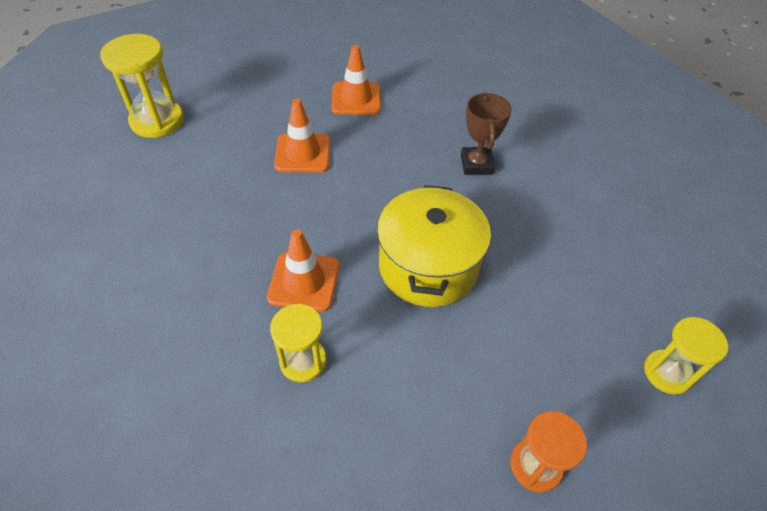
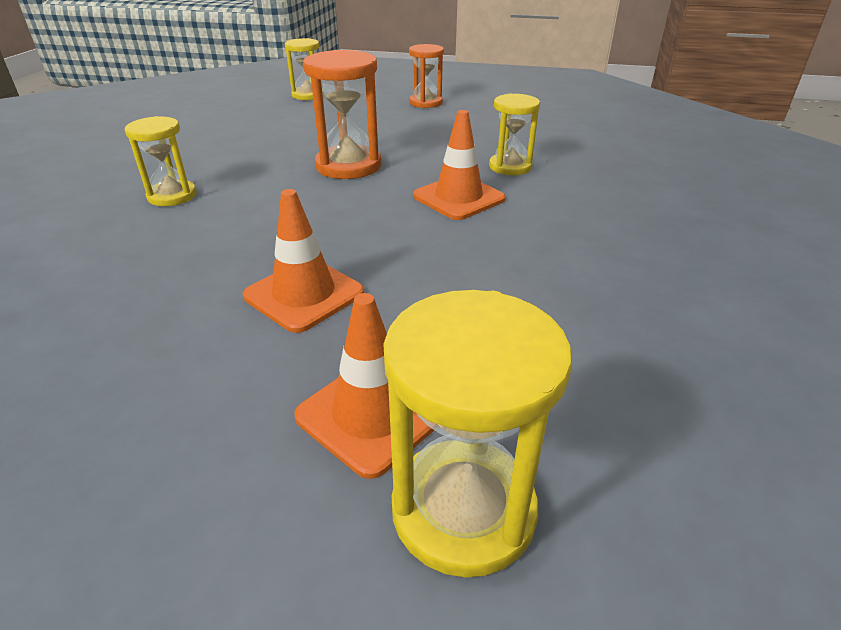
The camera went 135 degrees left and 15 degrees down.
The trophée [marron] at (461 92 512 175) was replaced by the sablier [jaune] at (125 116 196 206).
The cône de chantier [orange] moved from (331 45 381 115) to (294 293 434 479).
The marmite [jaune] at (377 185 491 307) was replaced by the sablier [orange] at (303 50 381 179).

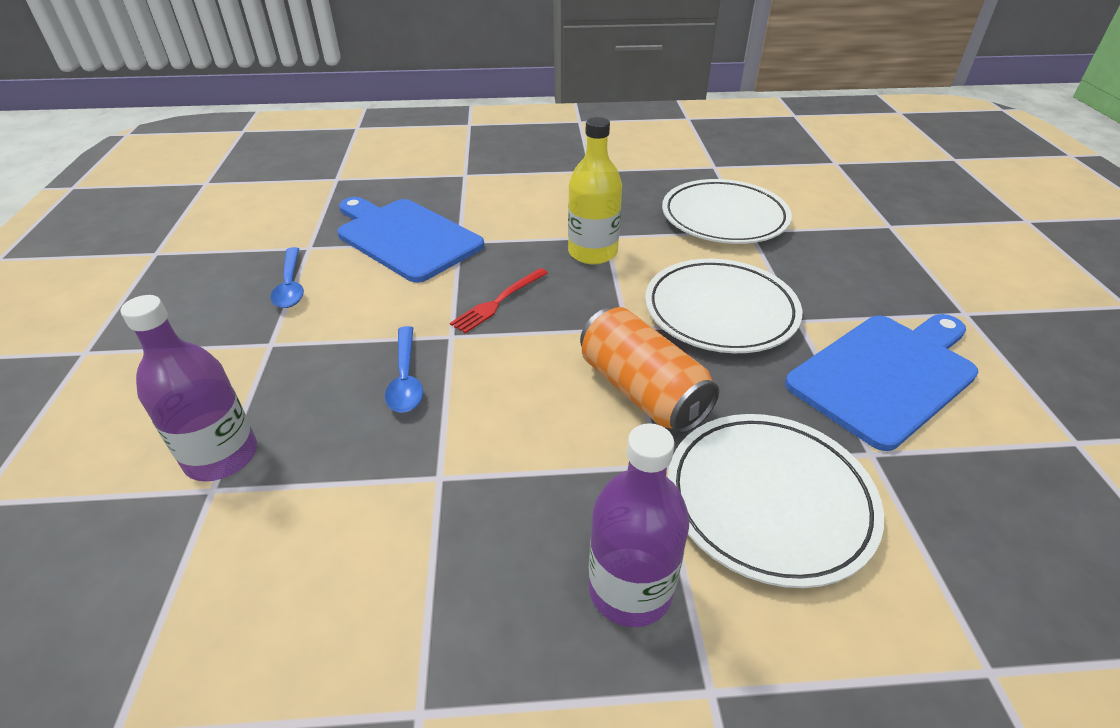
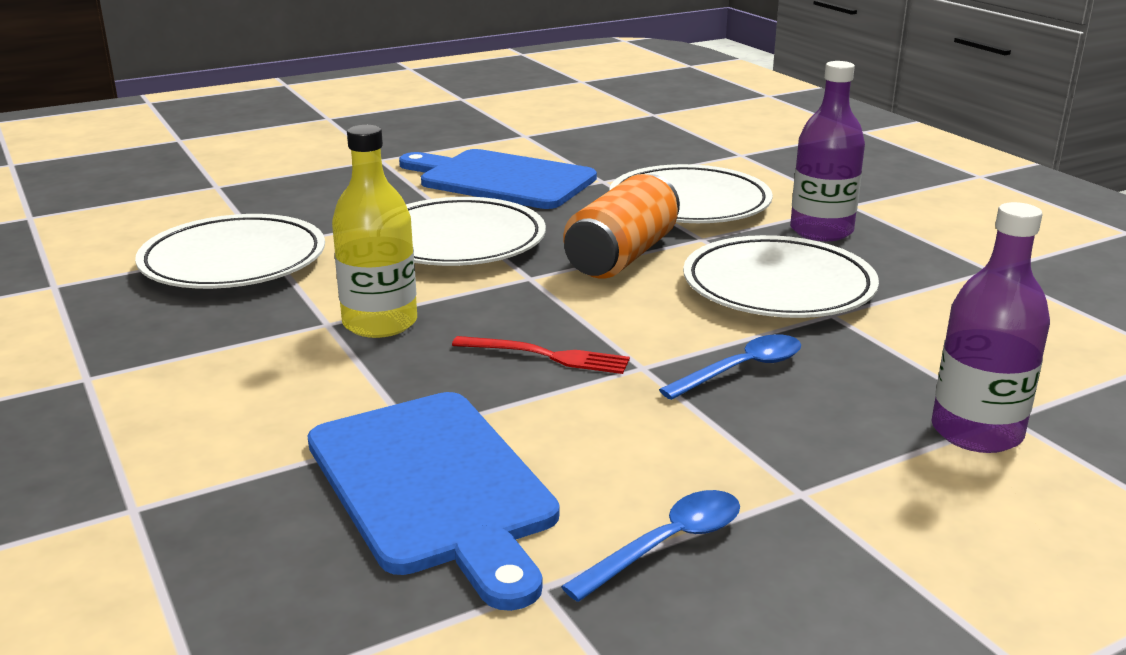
The camera went 115 degrees left and 15 degrees down.
The planche à découper [bleu] at (337 197 484 283) turned 45 degrees counterclockwise.
The assiette [blanc] at (683 235 879 318) appeared.

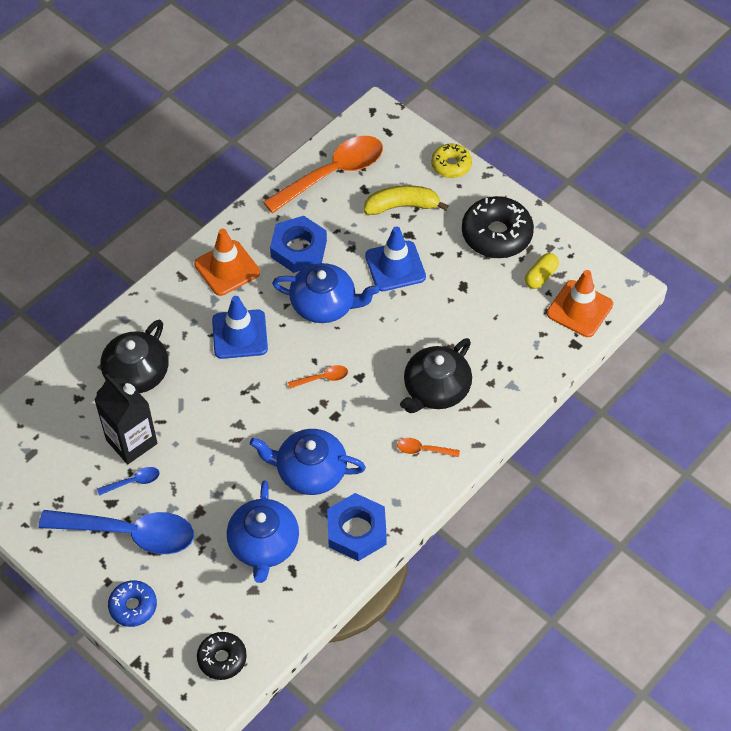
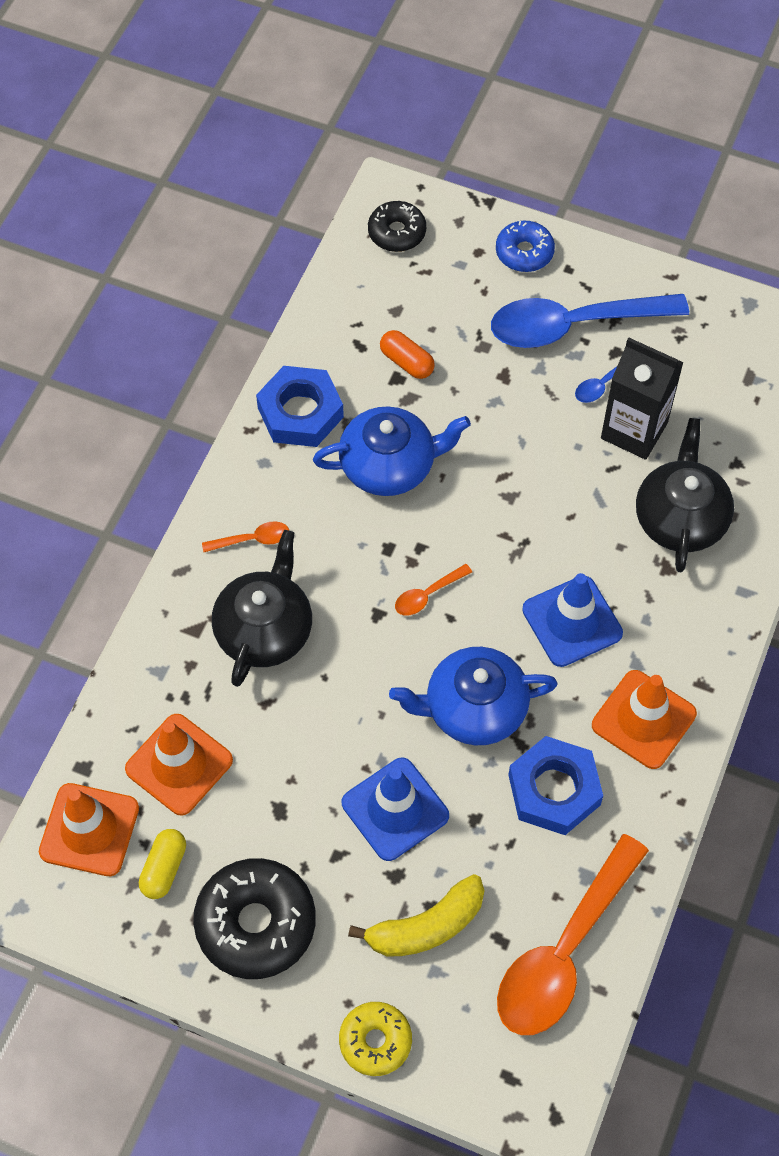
The camera went 160 degrees right and 5 degrees up.
The cône de chantier [orange] at (125 714 233 816) appeared.
The théière [bleu] at (227 480 299 583) was replaced by the gélule [orange] at (380 330 435 379).

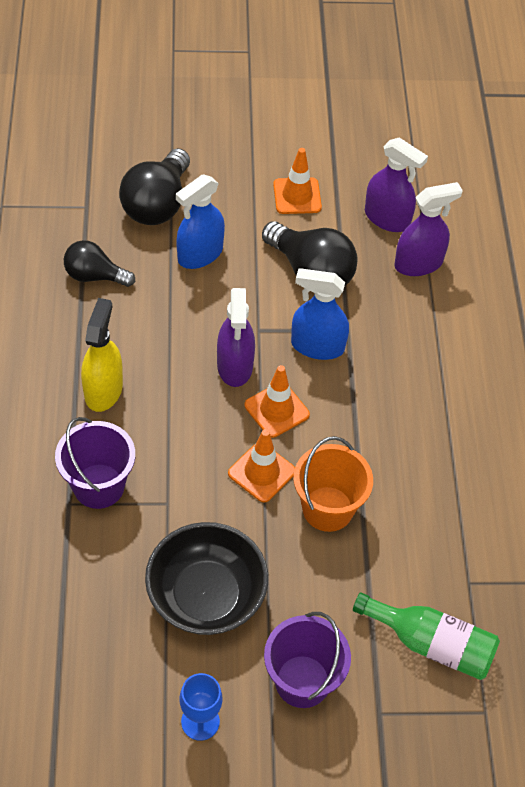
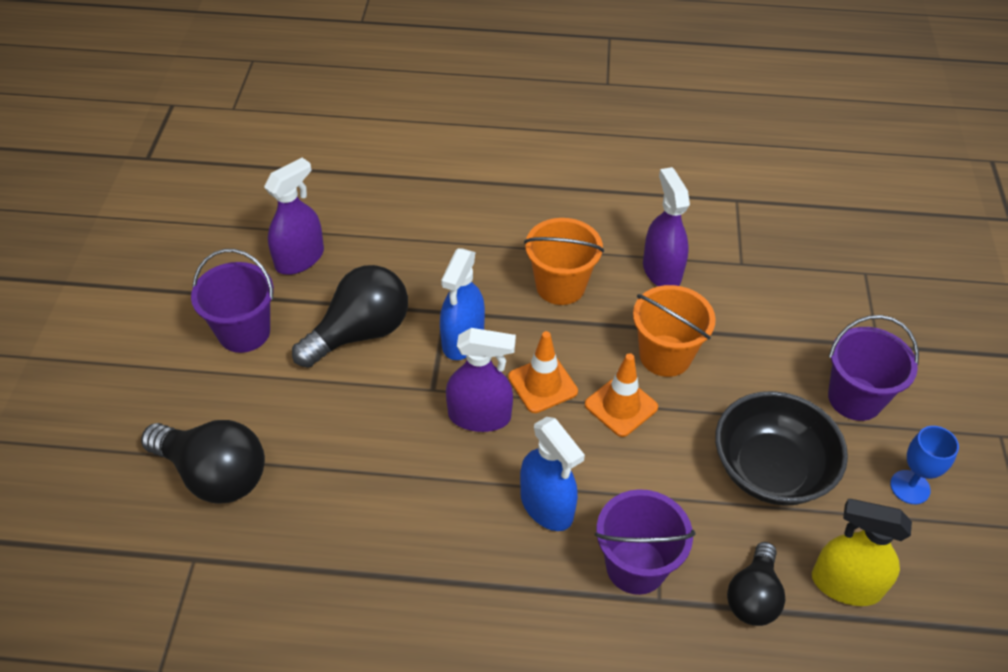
The camera went 80 degrees left and 5 degrees down.
The cône de chantier [orange] at (273 148 322 214) was replaced by the seau [violet] at (191 249 274 353).
The vaporisateur [bleu] moved from (176 174 225 269) to (520 417 585 531).
The seau [orange] at (524 218 604 305) appeared.
The vaporisateur [violet] moved from (394 182 463 276) to (643 167 690 286).
The ampoule [noir] moved from (64 240 135 287) to (727 542 786 626).
The vaporisateur [jaune] moved from (81 298 123 412) to (812 499 912 606).
The bouteille [vert] at (353 592 500 680) disappeared.

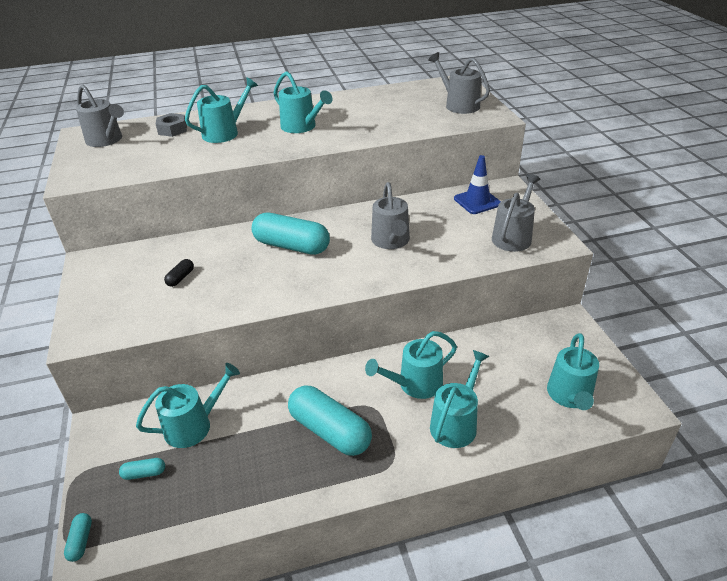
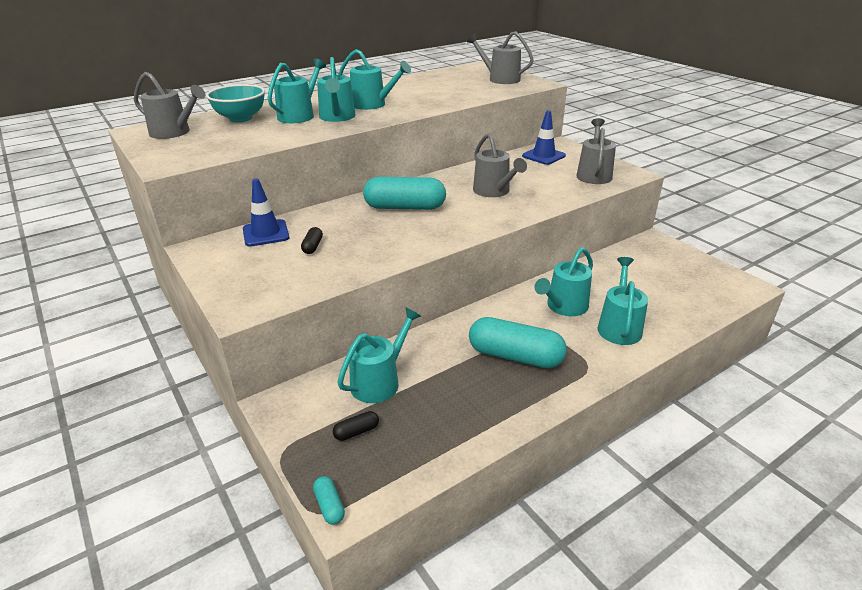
The camera went 20 degrees left and 5 degrees down.
The écrou [gris] at (156 113 187 137) was replaced by the bol [turquoise] at (206 84 265 122).
The cône de chantier [bleu] at (243 179 289 247) appeared.
The arrosoir [turquoise] moved from (547 333 599 410) to (317 57 356 122).
The gélule [turquoise] at (119 458 165 480) became the gélule [noir] at (333 411 379 441).

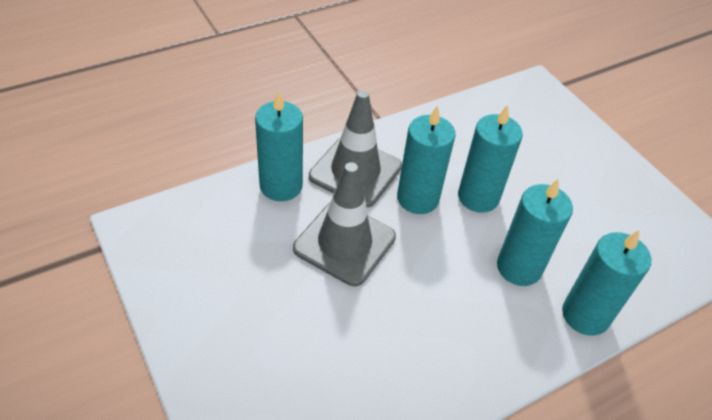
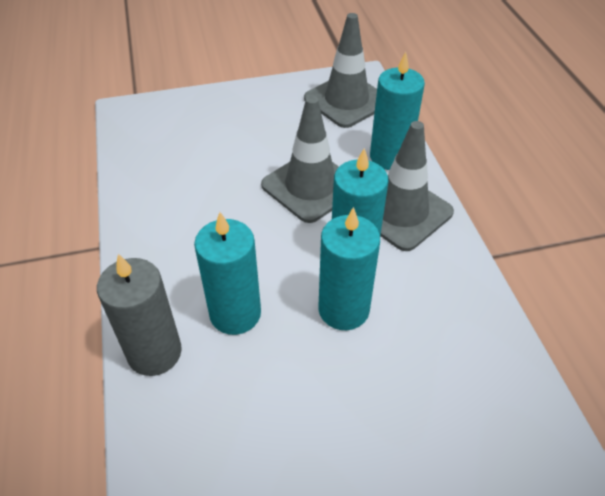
The camera went 110 degrees right and 0 degrees up.
The bougie [turquoise] at (562 230 651 336) became the bougie [gris] at (97 254 182 376).
The cône de chantier [gris] at (304 13 377 128) appeared.

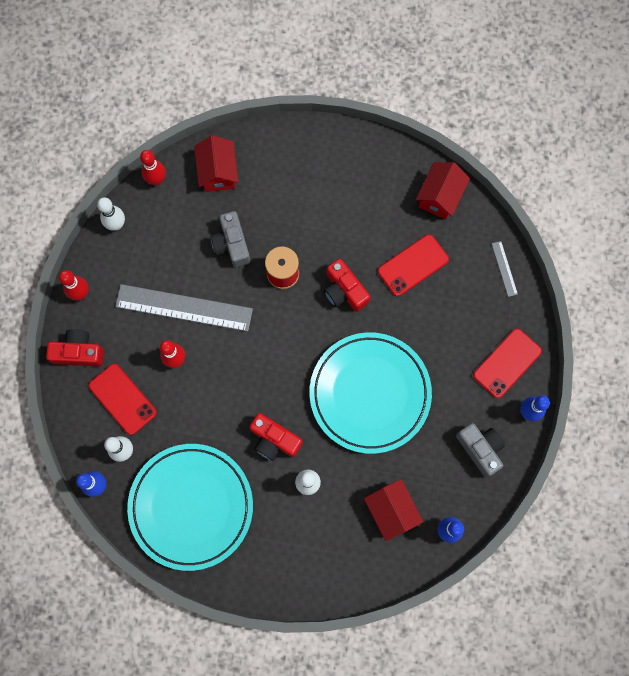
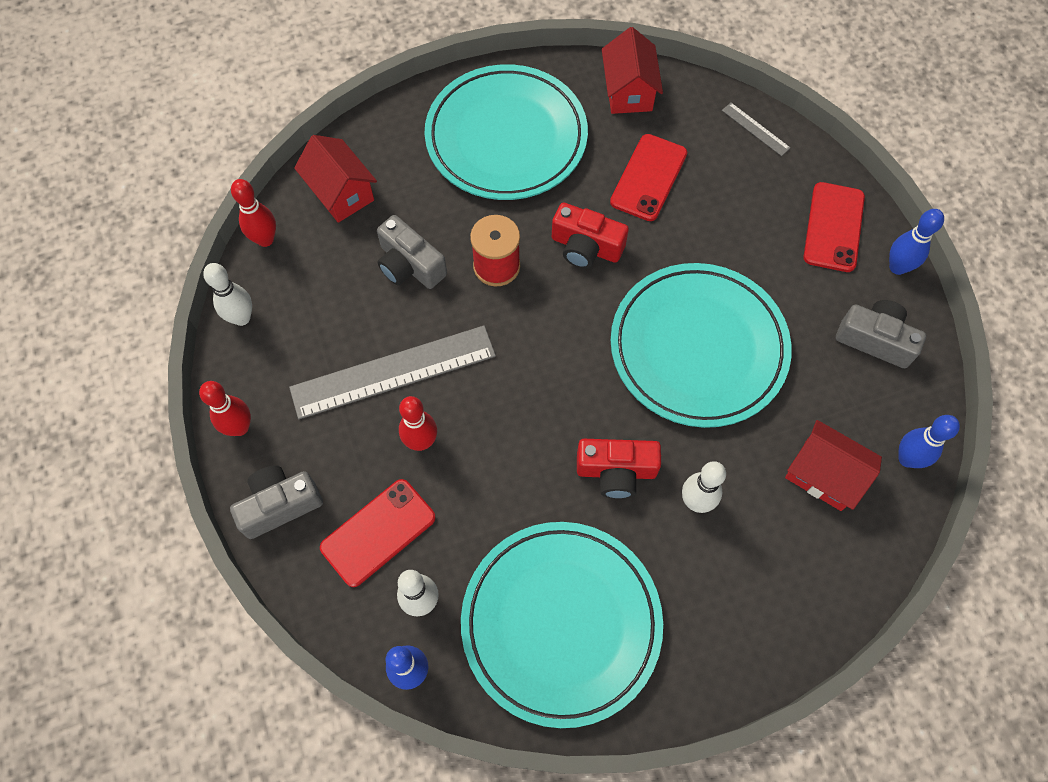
The camera went 30 degrees left and 10 degrees down.
The appareil photo [rouge] at (46 329 104 366) became the appareil photo [gris] at (230 465 323 539).
The téléphone [rouge] at (89 364 157 435) turned 60 degrees counterclockwise.
The assiette [turquoise] at (424 64 588 200) appeared.

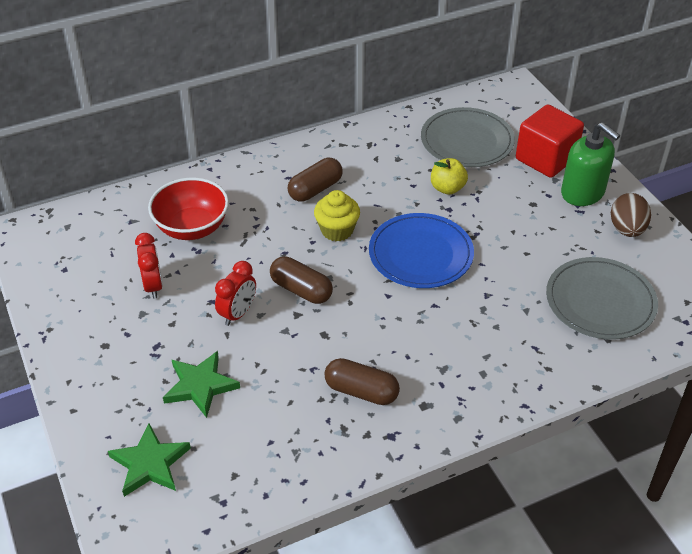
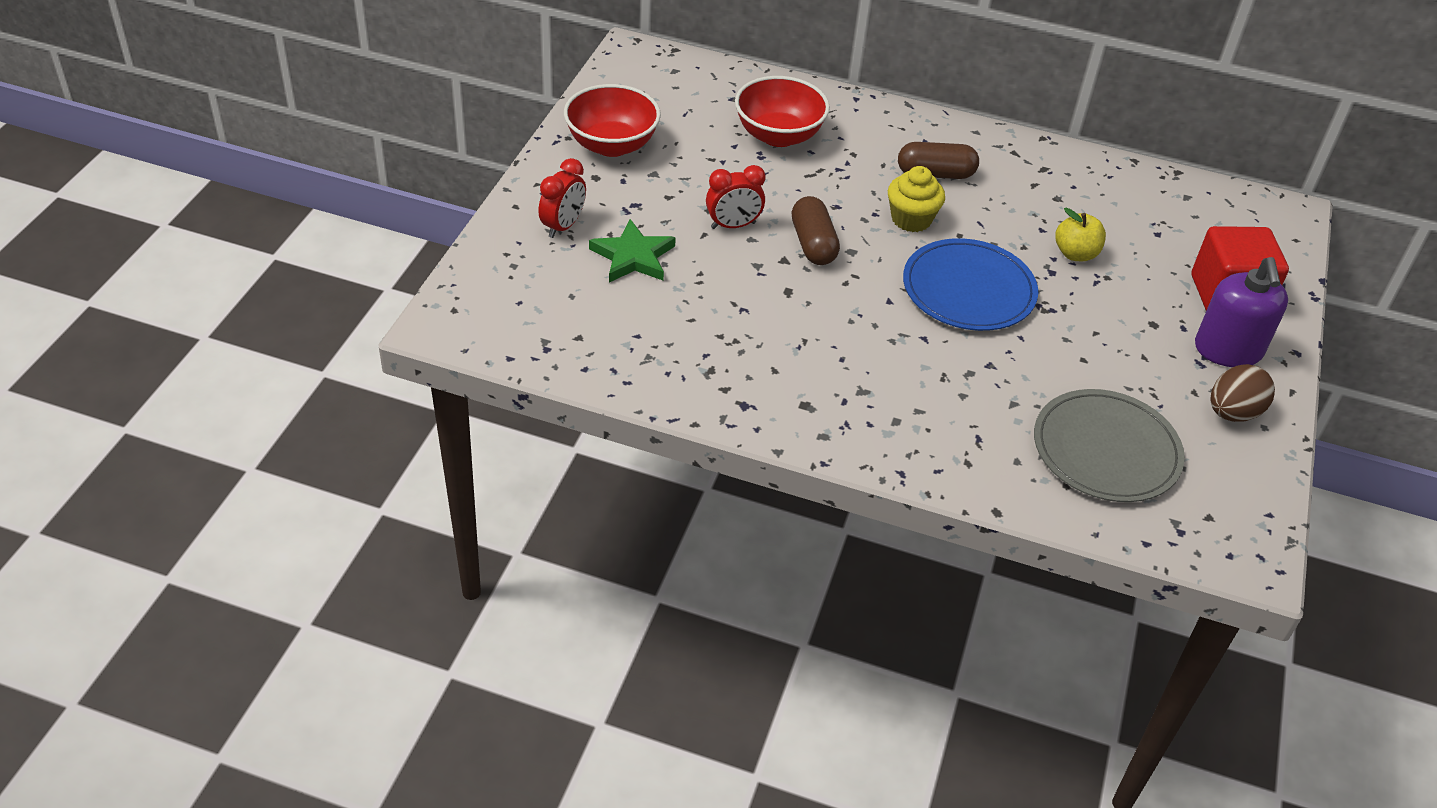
The camera went 40 degrees right and 0 degrees up.
The réveil [rouge] moved from (135 233 163 299) to (538 158 586 238).
The bol [rouge] at (564 84 661 157) appeared.
The distributeur de savon [vert] at (561 122 620 206) became the distributeur de savon [violet] at (1195 257 1288 367).
The étoile [vert] at (108 423 191 497) disappeared.
The gélule [marron] at (324 358 400 405) disappeared.
The assiette [gris] at (421 107 515 167) disappeared.

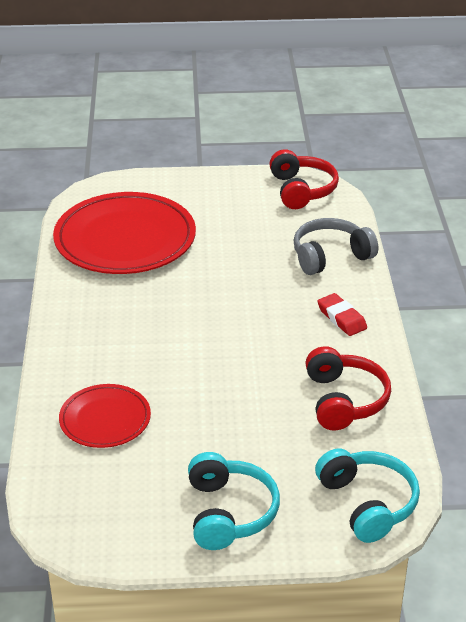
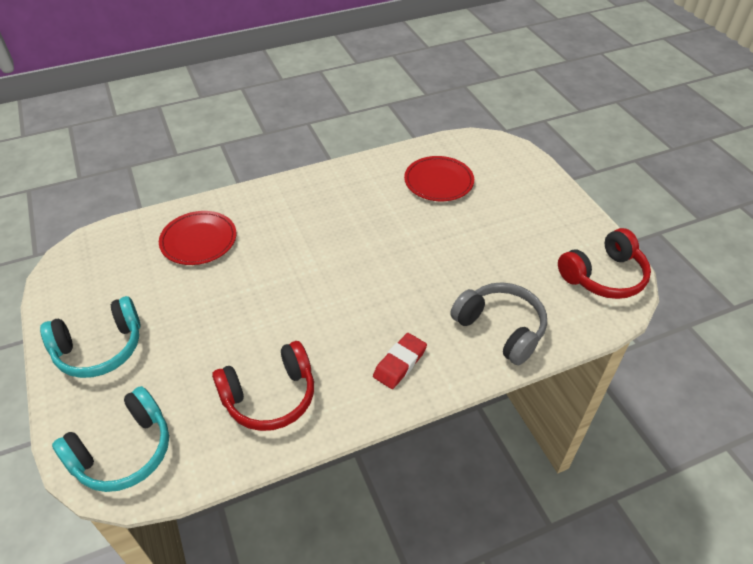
The camera went 70 degrees right and 10 degrees up.
The assiette [rouge] at (53 192 196 274) changed to 0.53 times the size.

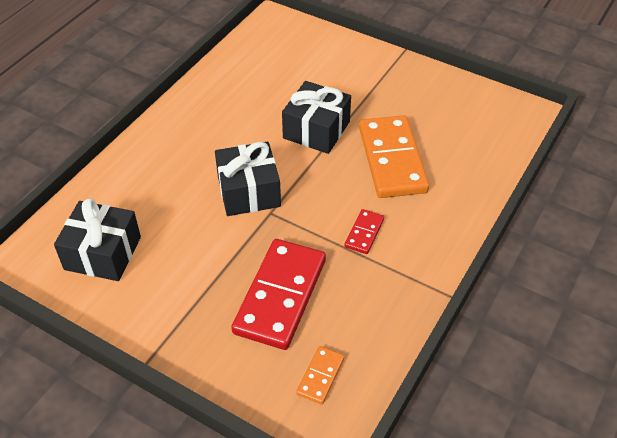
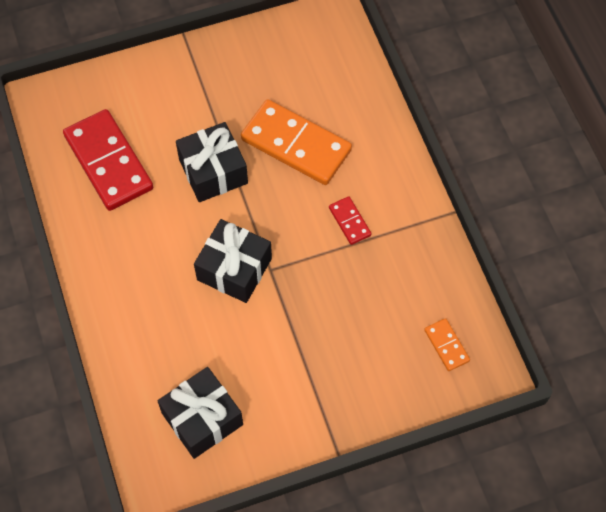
The camera went 50 degrees left and 15 degrees up.
The domino [rouge] moved from (231 239 326 350) to (63 109 153 211).

